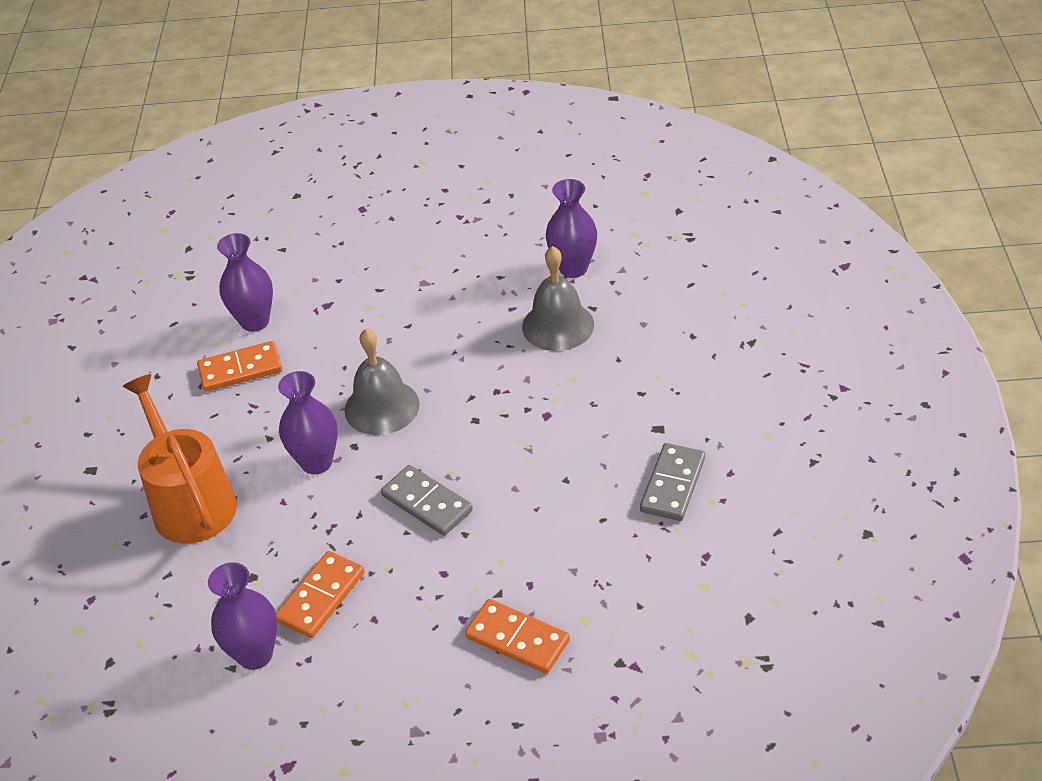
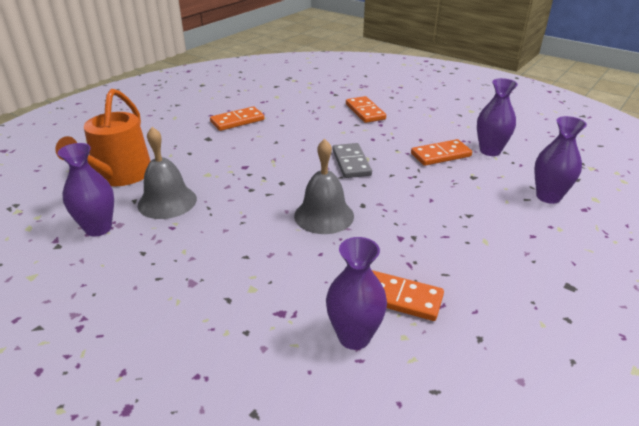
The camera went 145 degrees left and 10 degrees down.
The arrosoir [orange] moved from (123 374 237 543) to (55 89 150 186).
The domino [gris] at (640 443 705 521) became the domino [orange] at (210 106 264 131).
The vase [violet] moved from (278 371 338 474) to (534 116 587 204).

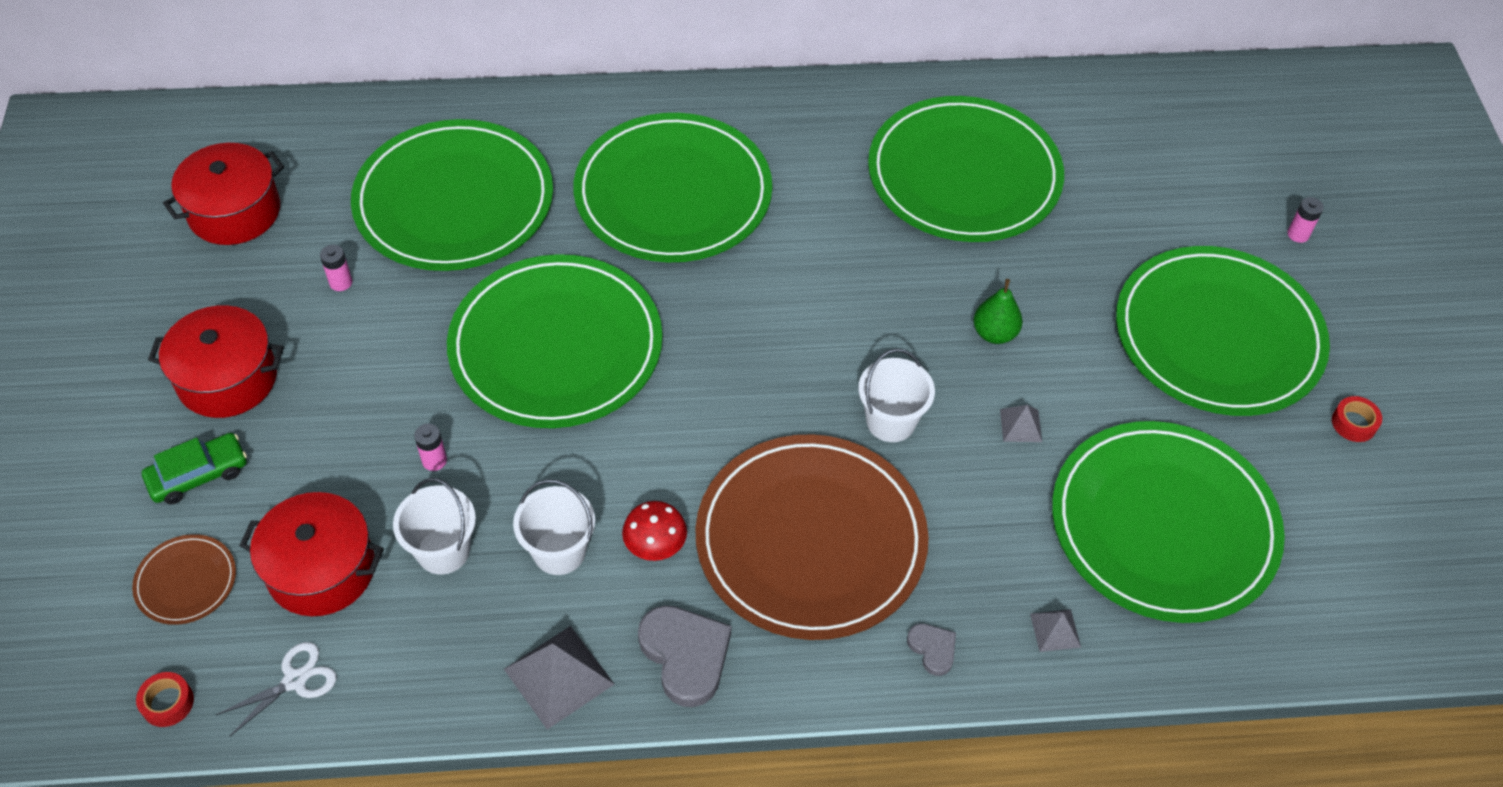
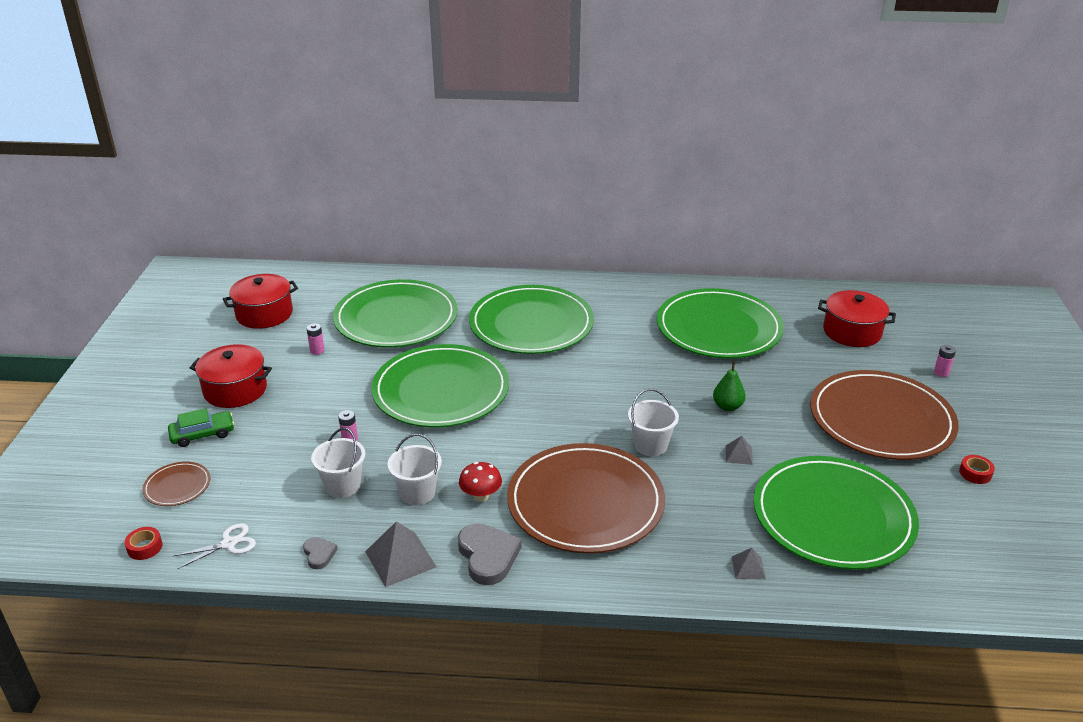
The camera went 10 degrees right and 20 degrees down.
The cœur [gris] moved from (907 623 956 676) to (303 537 338 569).
The assiette [vert] at (1116 246 1330 416) became the assiette [marron] at (810 370 959 460).
The marmite [rouge] moved from (239 492 384 616) to (818 290 896 347).

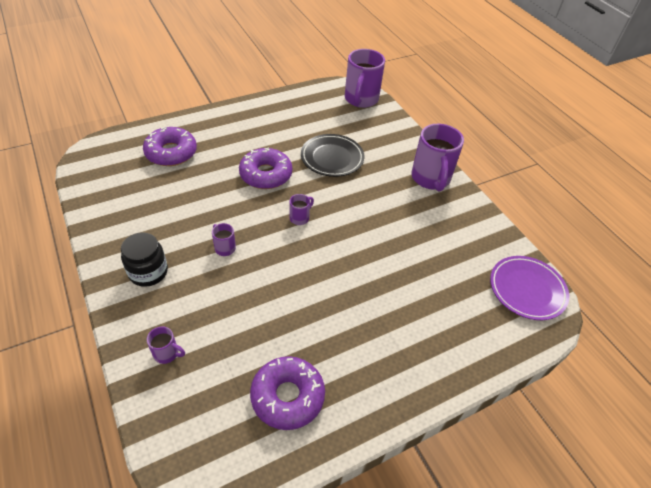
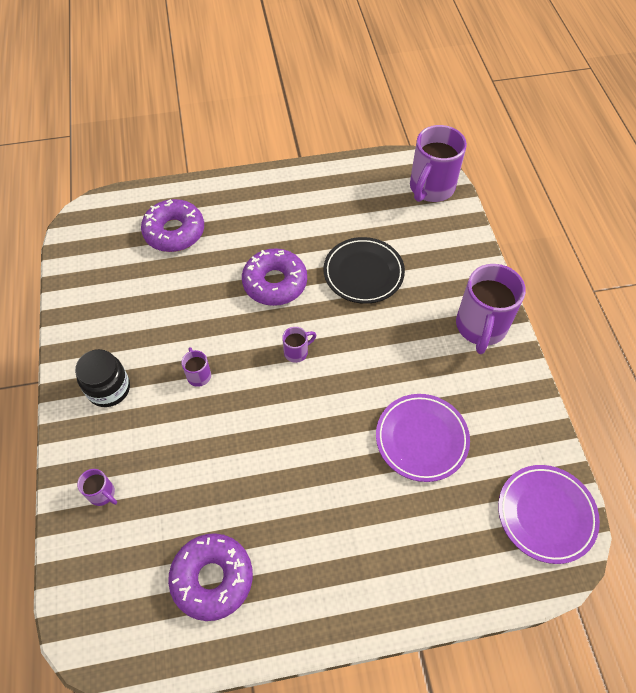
The camera went 20 degrees right and 10 degrees up.
The assiette [violet] at (376 394 470 482) appeared.

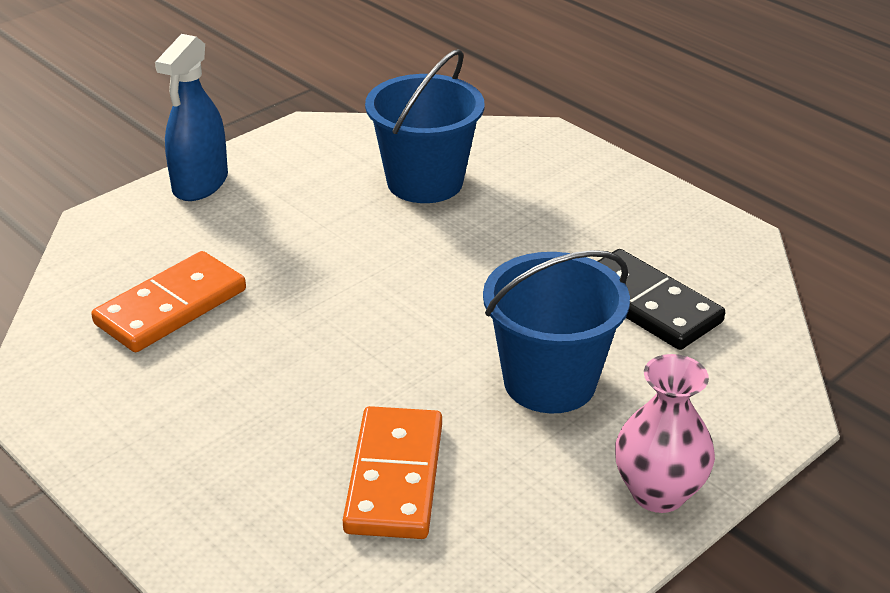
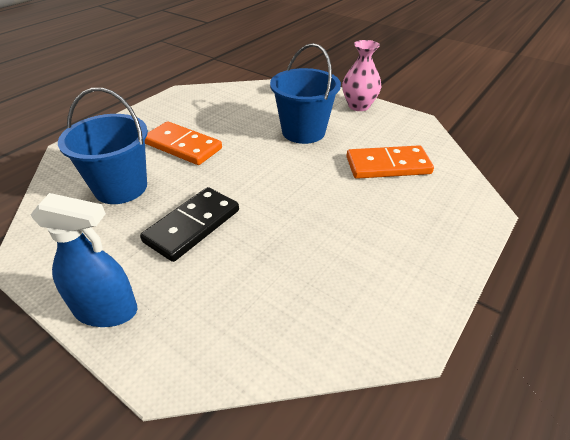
The camera went 100 degrees left and 5 degrees up.
The domino [noir] moved from (598 249 725 350) to (140 187 239 262).
The domino [orange] moved from (91 251 246 352) to (145 121 222 165).

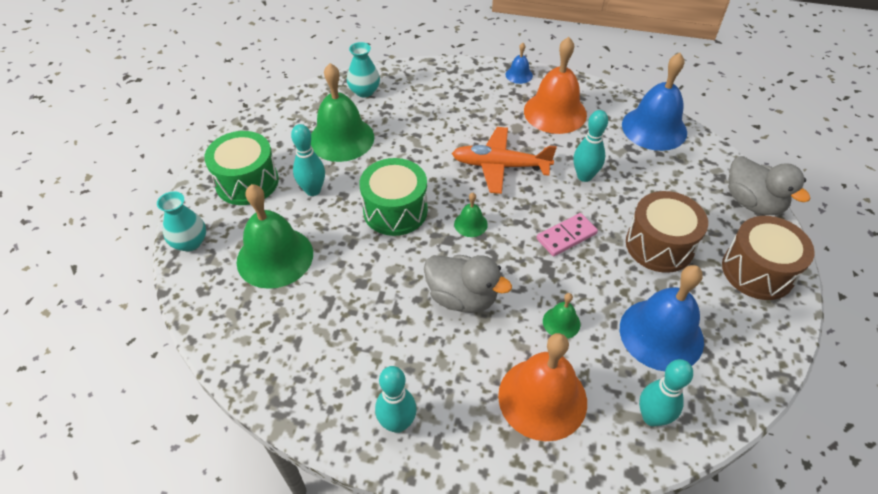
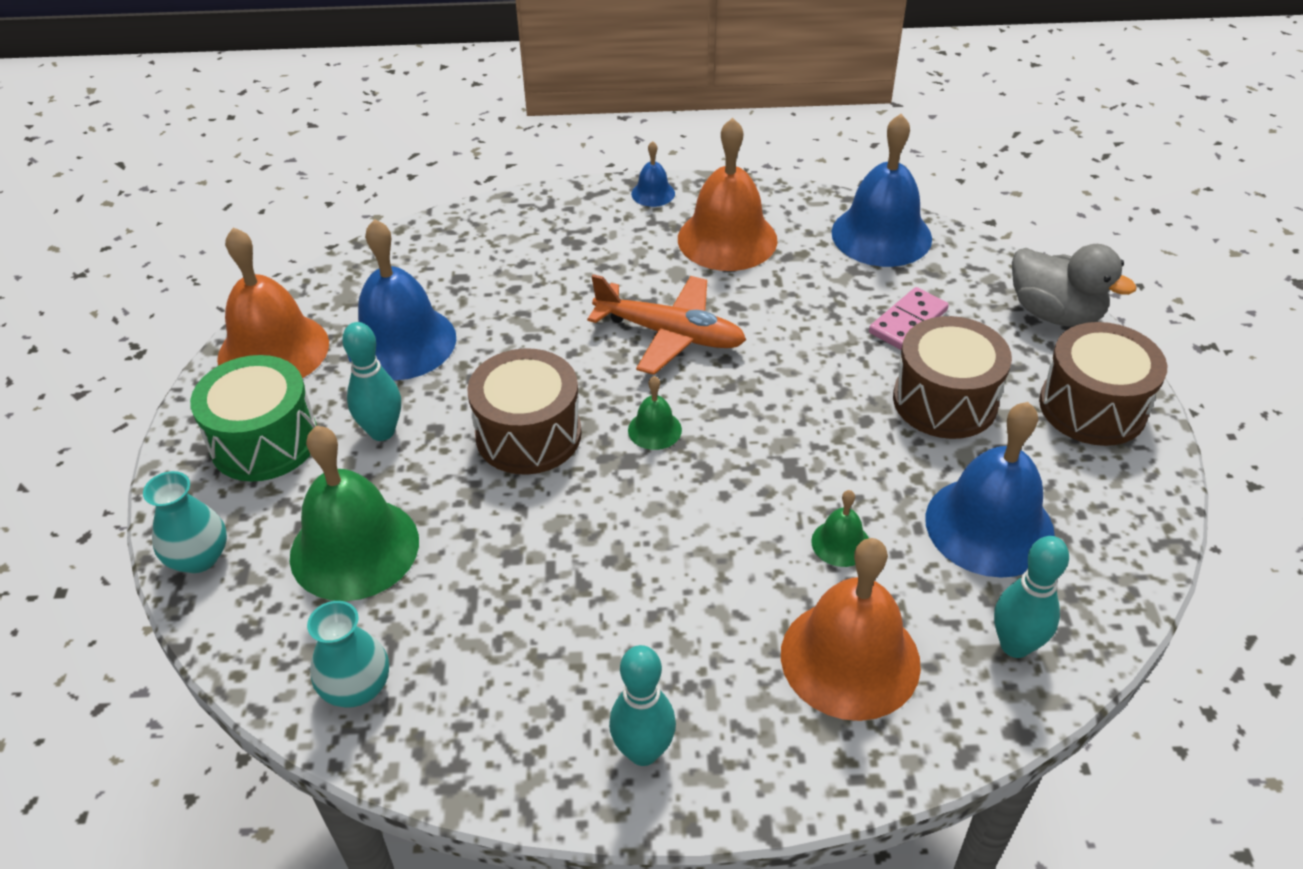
The camera went 15 degrees left and 5 degrees down.
The cloche [orange] at (217 227 329 378) appeared.
The vase [turquoise] moved from (347 42 380 97) to (307 601 389 708).
The cloche [vert] at (311 63 374 162) became the cloche [bleu] at (347 219 456 380).
The tambour [vert] at (360 158 428 236) became the tambour [marron] at (467 348 582 475).
The avion [orange] at (452 127 557 194) turned 150 degrees counterclockwise.
The domino [rose] moved from (537 213 598 256) to (869 287 949 350).
The canard [gris] at (424 255 512 313) disappeared.
The quille [turquoise] at (574 110 608 182) disappeared.

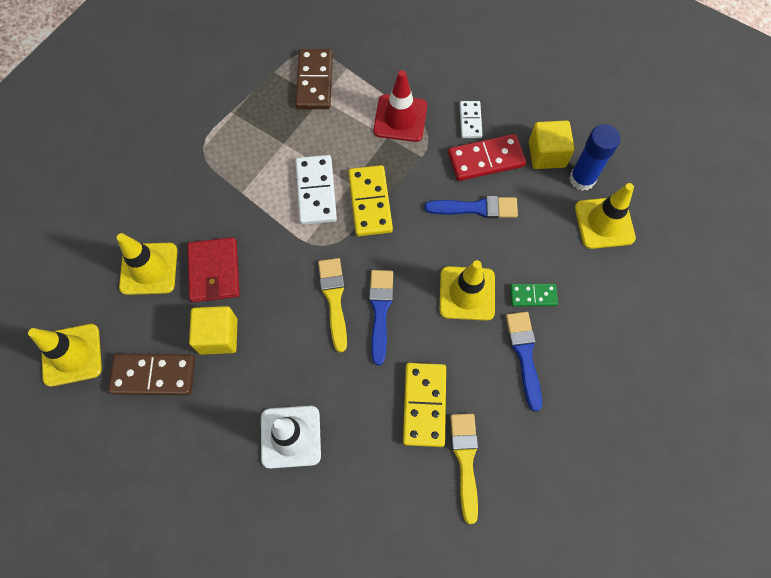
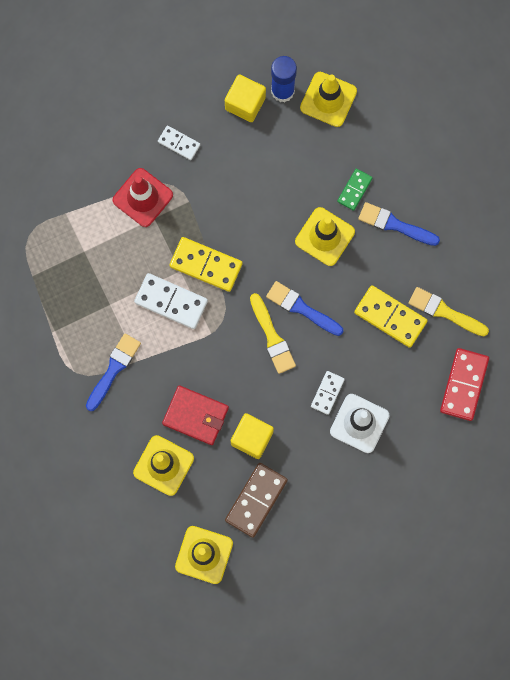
The camera went 60 degrees left and 10 degrees up.
The pinceau [bleu] moved from (424 196 518 218) to (86 333 141 411).
The pinceau [jaune] at (318 258 347 352) turned 135 degrees counterclockwise.
The domino [blanc] at (311 371 345 415) appeared.
The domino [rouge] moved from (448 134 526 181) to (440 348 489 421).
The domino [marron] at (295 49 333 109) disappeared.

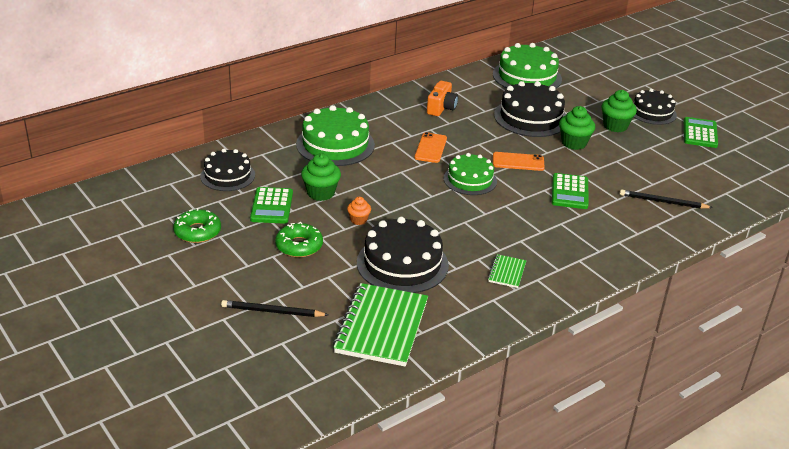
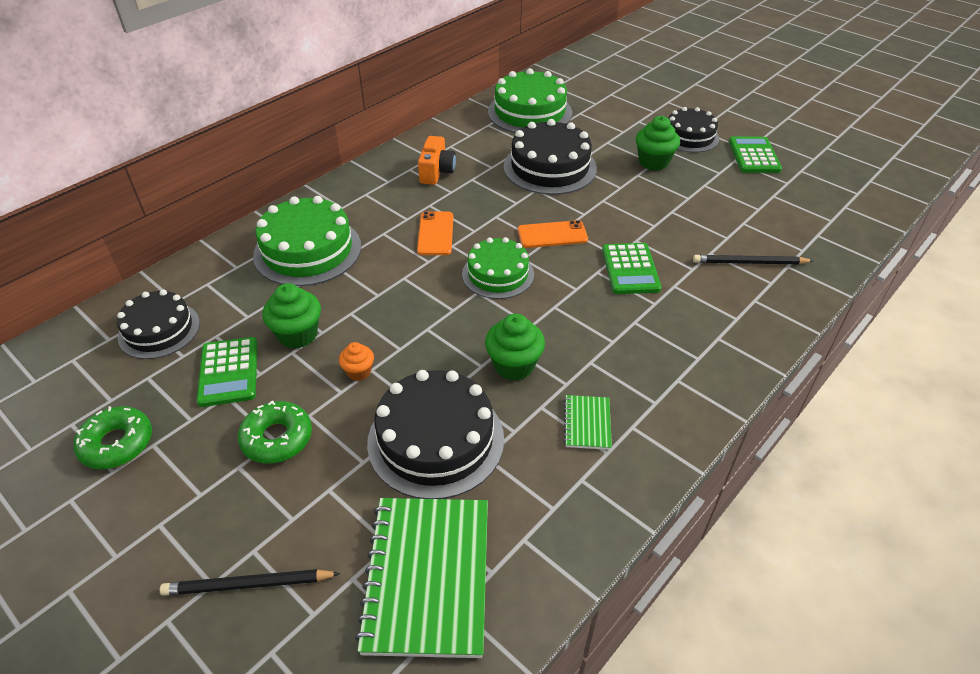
The camera went 10 degrees left and 10 degrees up.
The muffin [vert] moved from (559 106 595 150) to (485 314 545 381).

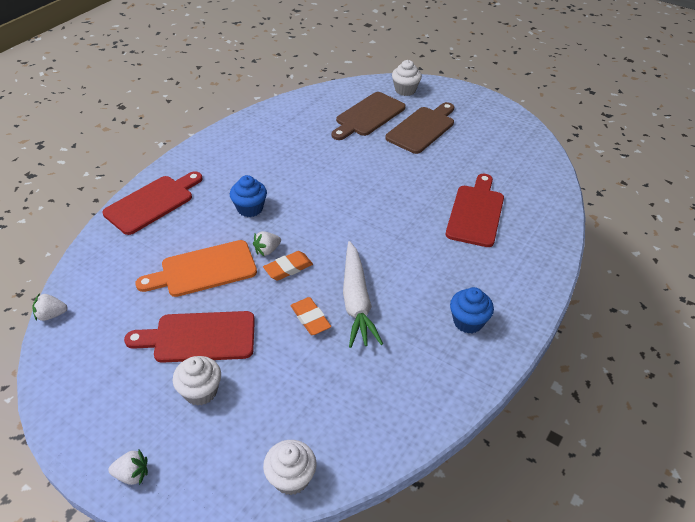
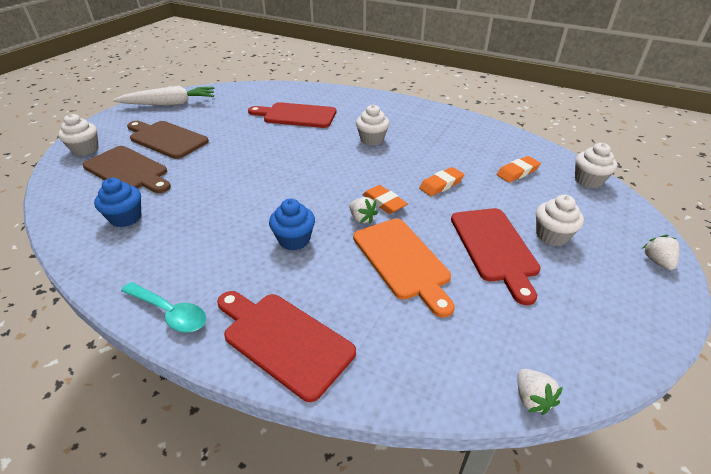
The camera went 95 degrees left and 5 degrees down.
The muffin [bleu] moved from (450 287 494 333) to (94 178 141 227).
The carotte [blanc] moved from (343 241 383 348) to (113 86 214 106).
The cuillère [turquoise] at (121 282 206 332) appeared.
The muffin [blanc] at (356 104 389 146) appeared.
The gomme [orange] at (497 156 541 183) appeared.

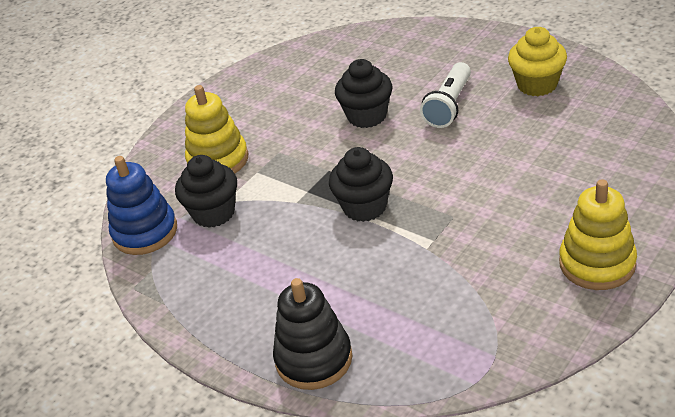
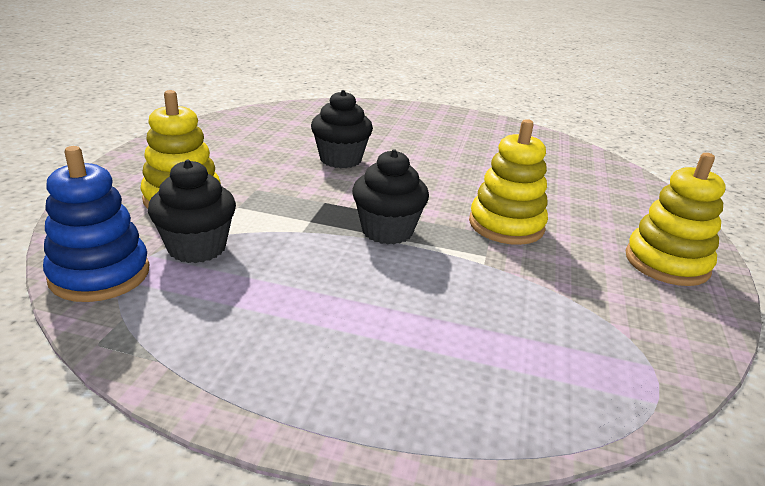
The camera went 30 degrees left and 10 degrees down.
The jouet à empiler [jaune] at (469 119 548 245) appeared.
The jouet à empiler [noir] at (273 278 353 390) disappeared.
The lampe de poche [blanc] at (420 62 471 128) disappeared.
The muffin [jaune] at (508 27 567 96) disappeared.

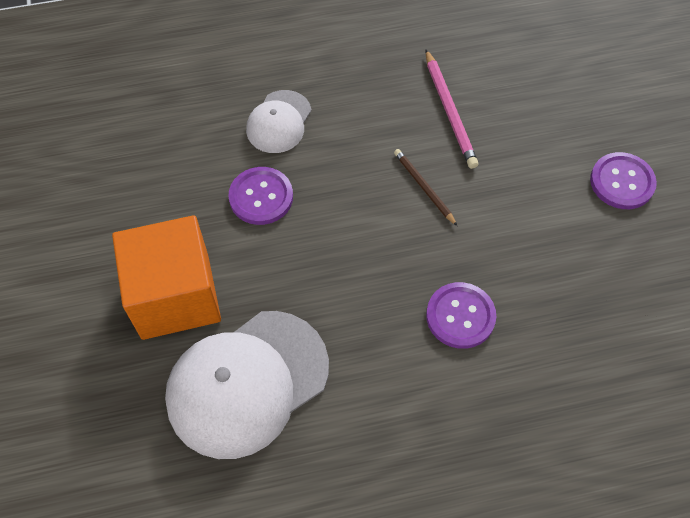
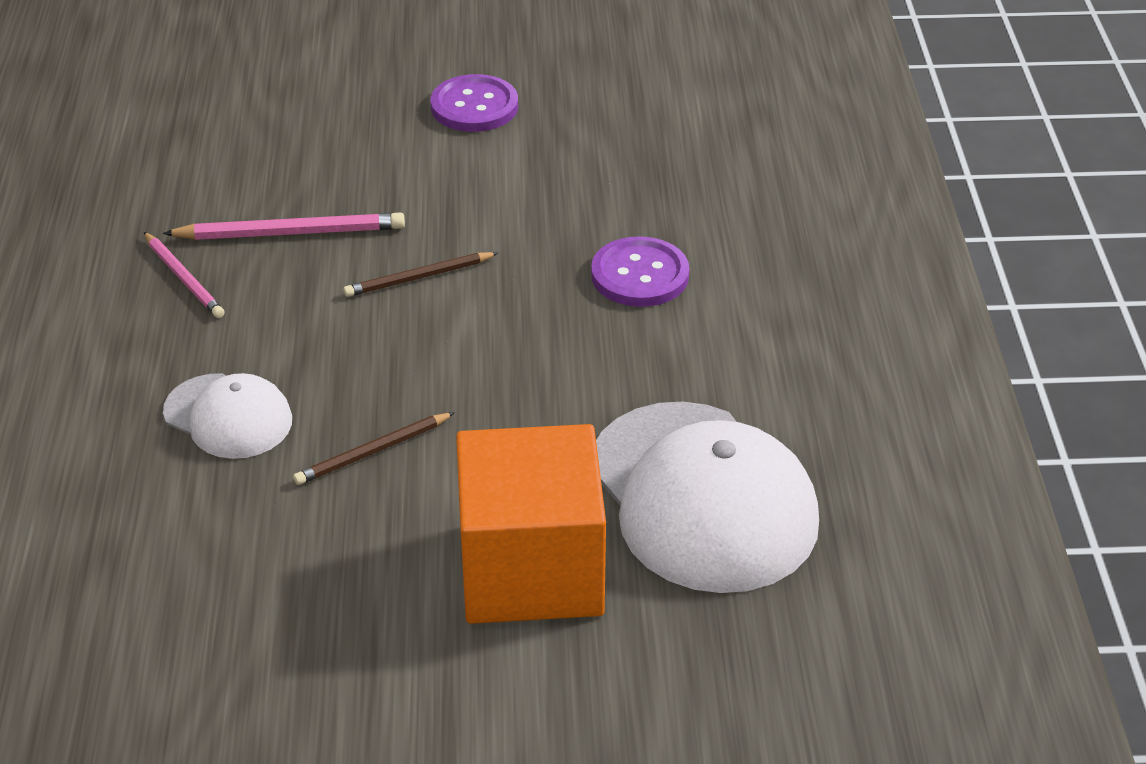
The camera went 80 degrees left and 20 degrees down.
The crayon [rose] at (144 232 224 318) appeared.
The bouton [violet] at (228 167 293 225) was replaced by the crayon [marron] at (293 412 455 485).

